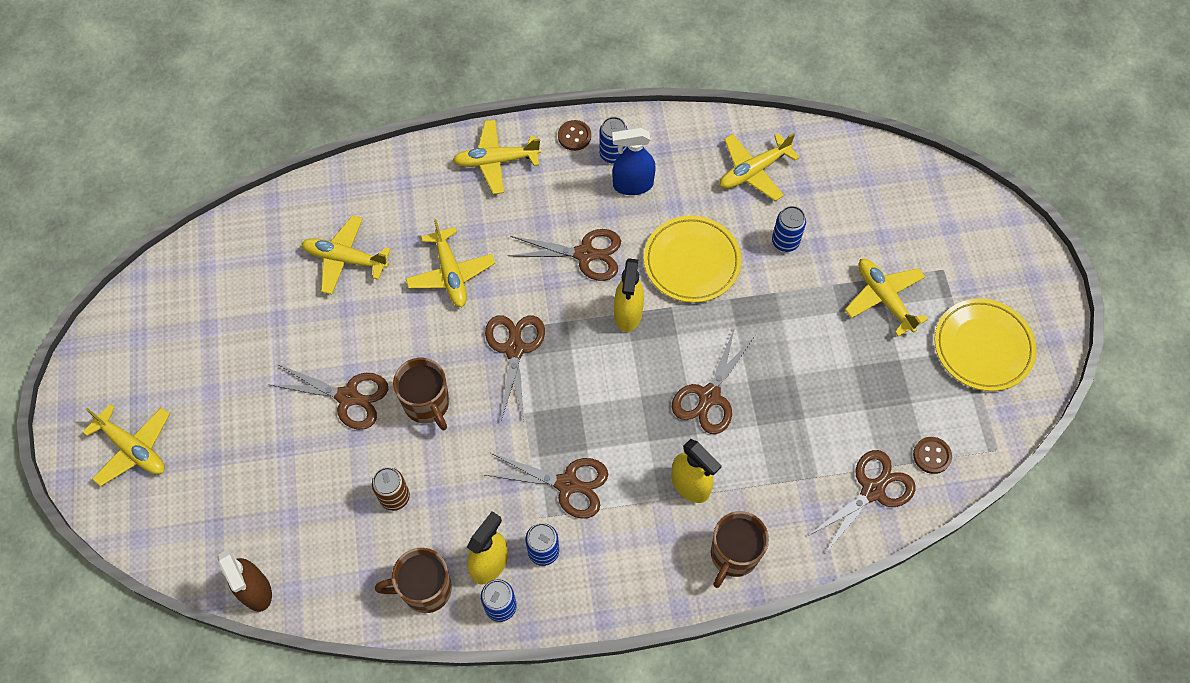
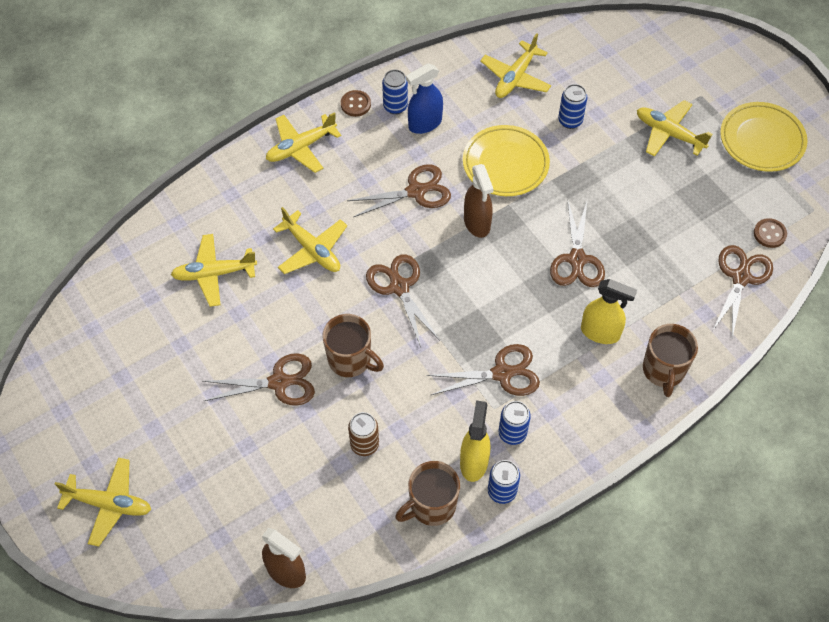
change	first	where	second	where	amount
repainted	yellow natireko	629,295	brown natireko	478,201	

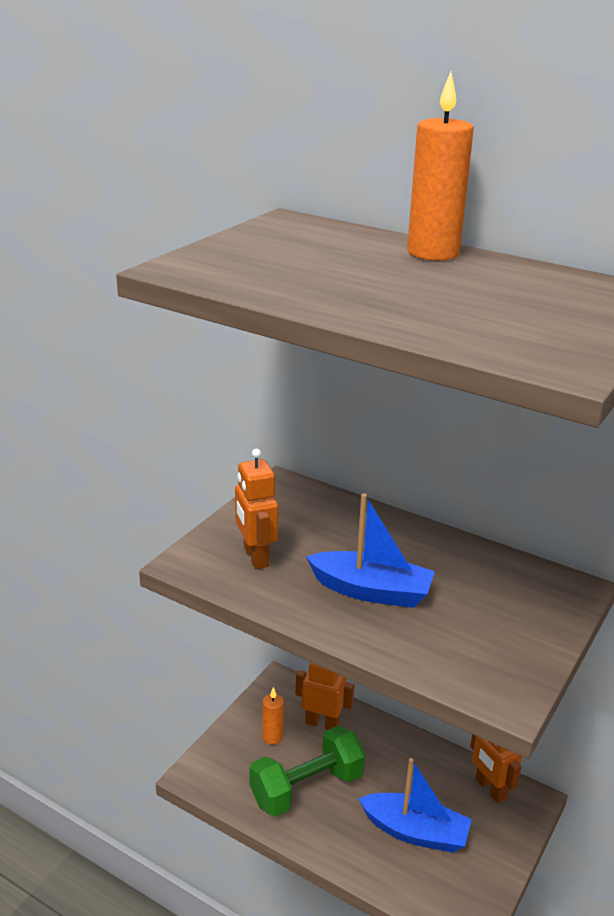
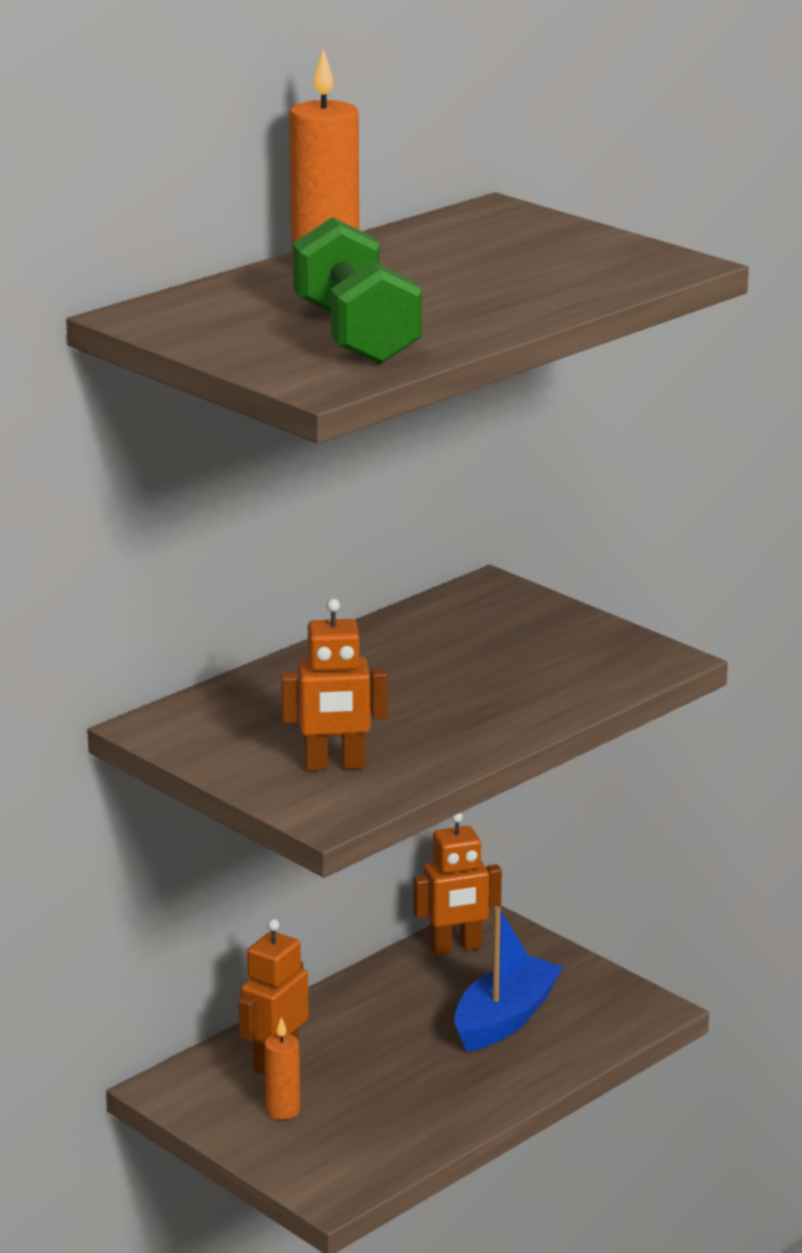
change	first	where	second	where	amount
gone	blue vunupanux	370,550			
shifted	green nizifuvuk	307,771		357,291	

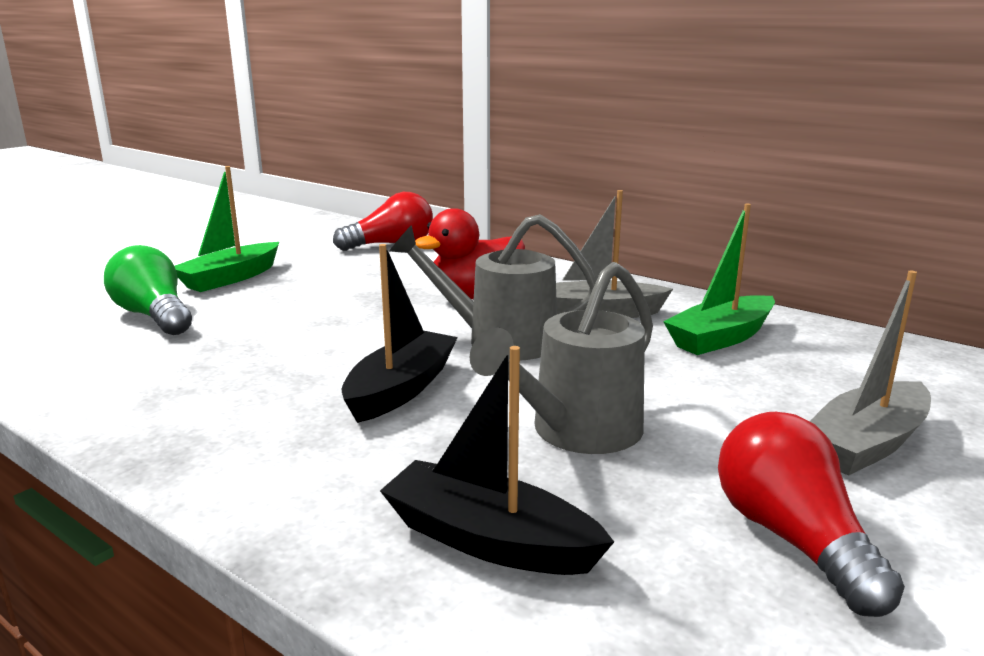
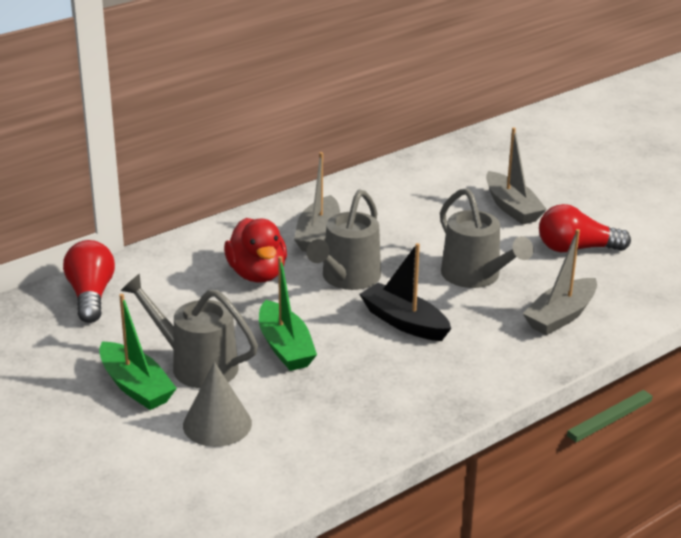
change	first	where	second	where	amount
new			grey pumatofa	189,331	
shifted	green vunupanux	719,279		288,313	
swapped	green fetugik	148,290	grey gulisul	217,404	
repainted	black vunupanux	497,460	grey vunupanux	560,282	

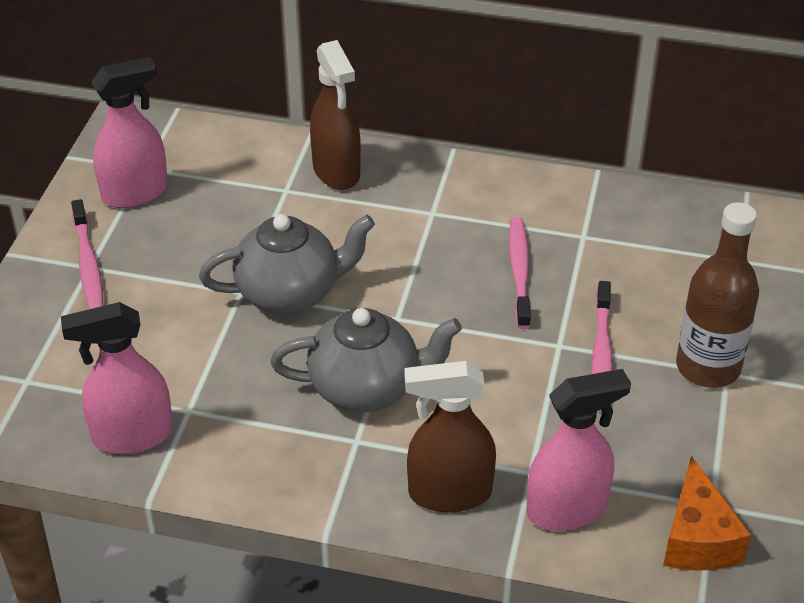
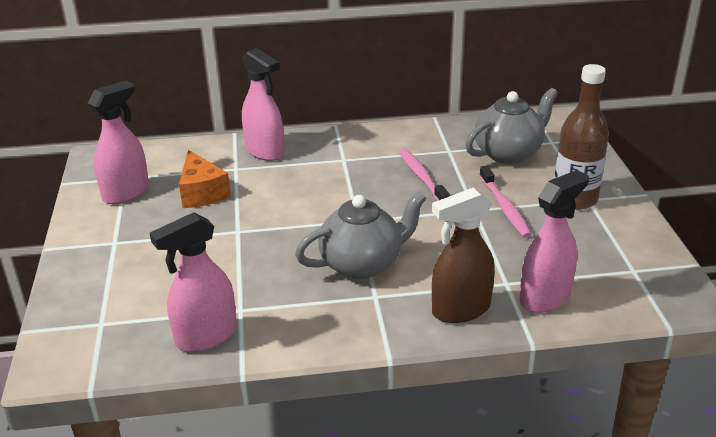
change	first	where	second	where	amount
gone	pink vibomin	87,254			
shifted	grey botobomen	287,264		511,126	
shifted	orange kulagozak	707,513		205,179	
repainted	brown natireko	335,115	pink natireko	263,104	

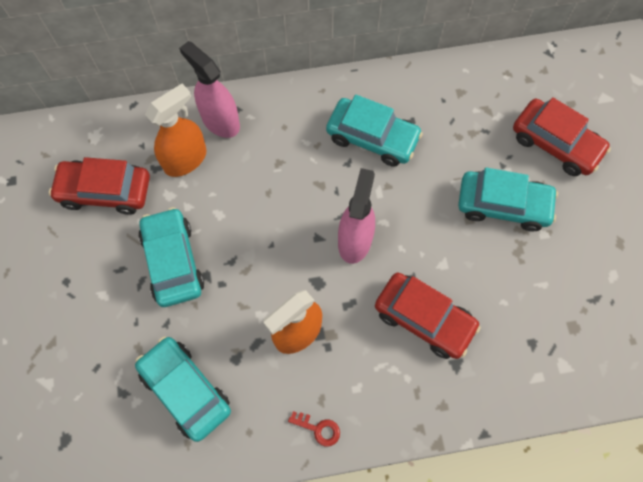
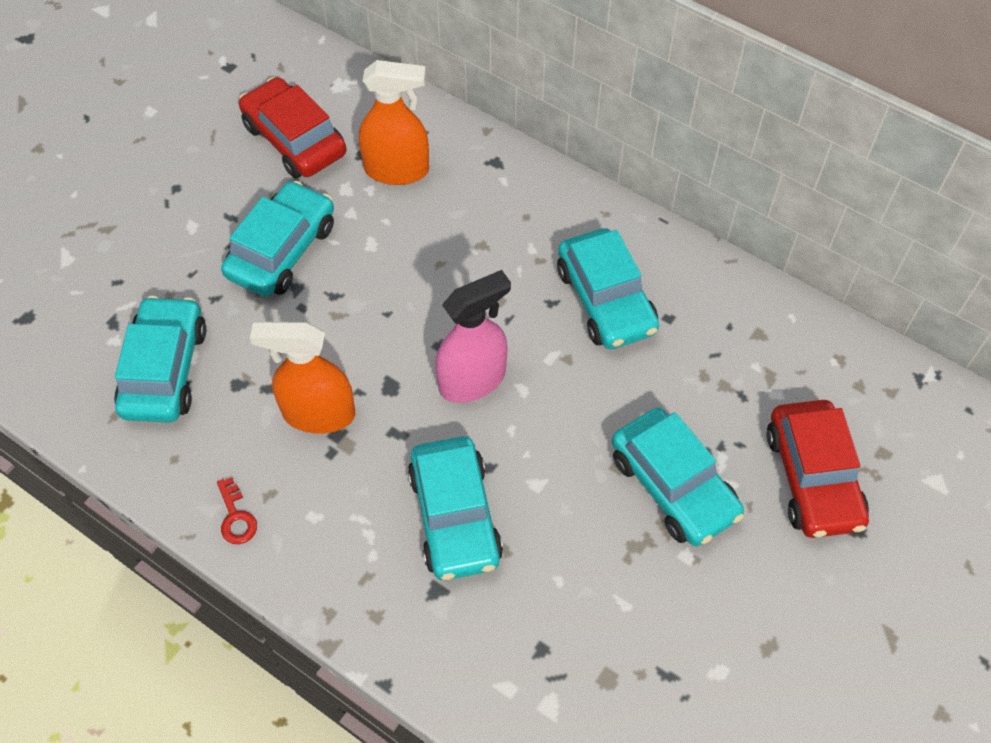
change	first	where	second	where	amount
gone	pink natireko	209,89			
repainted	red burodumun	428,316	turquoise burodumun	455,508	

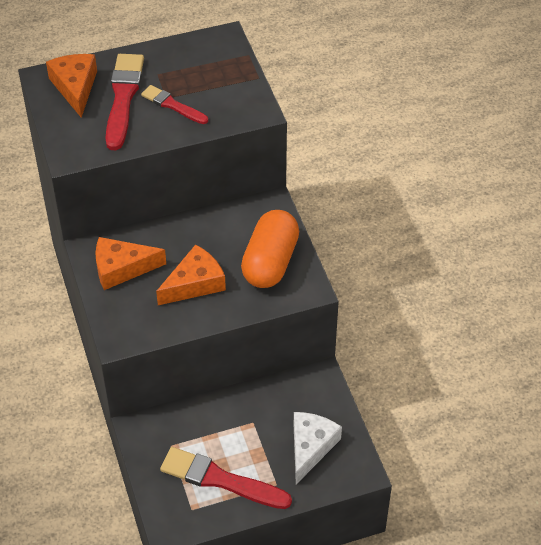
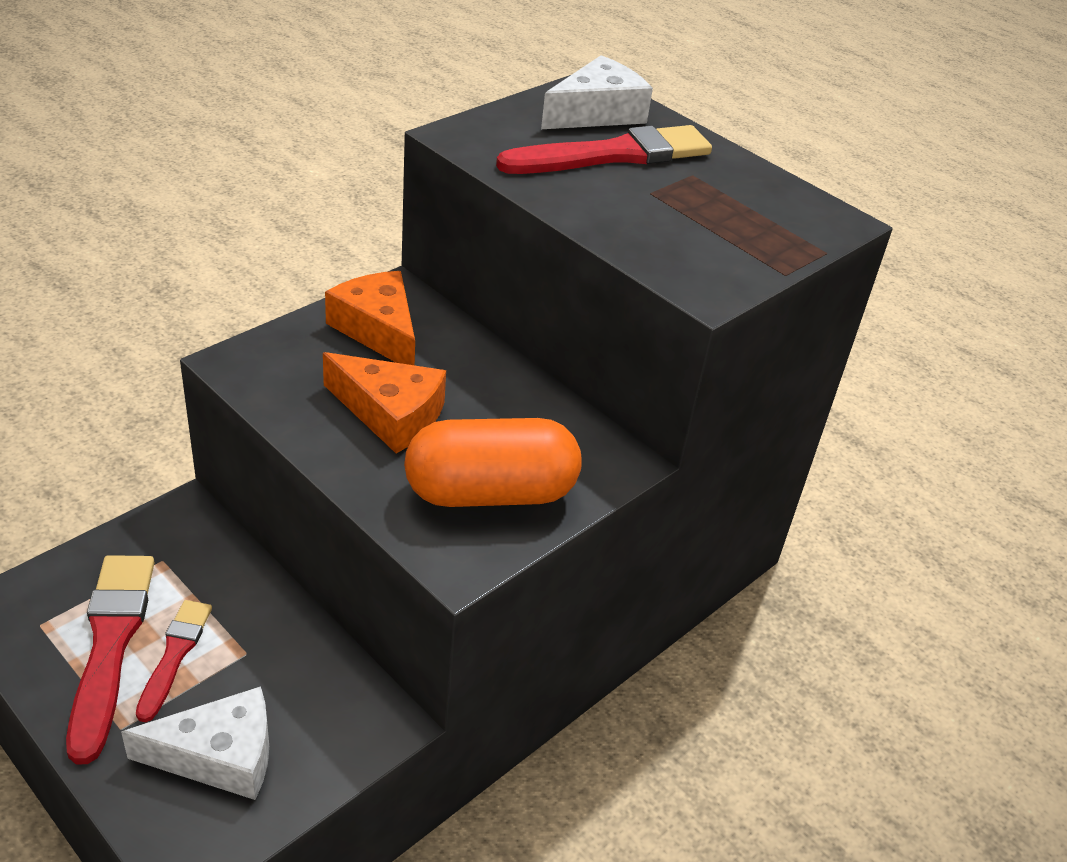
change	first	where	second	where	amount
shifted	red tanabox	174,104		174,661	
repainted	orange kulagozak	71,86	white kulagozak	597,92	

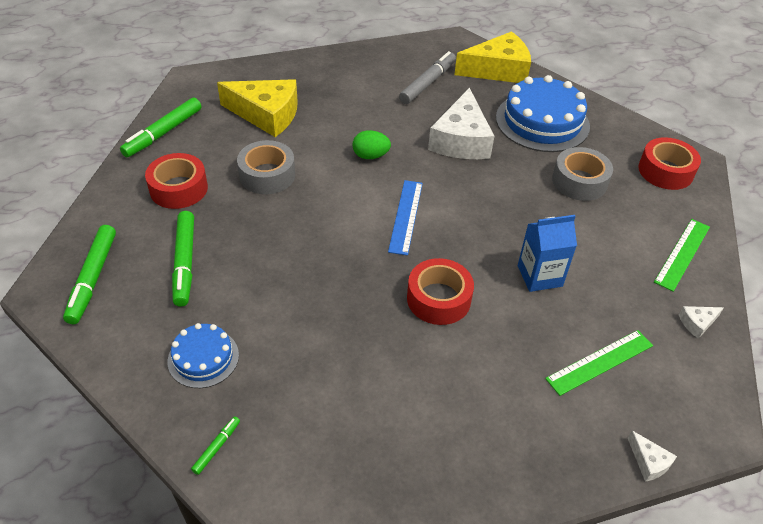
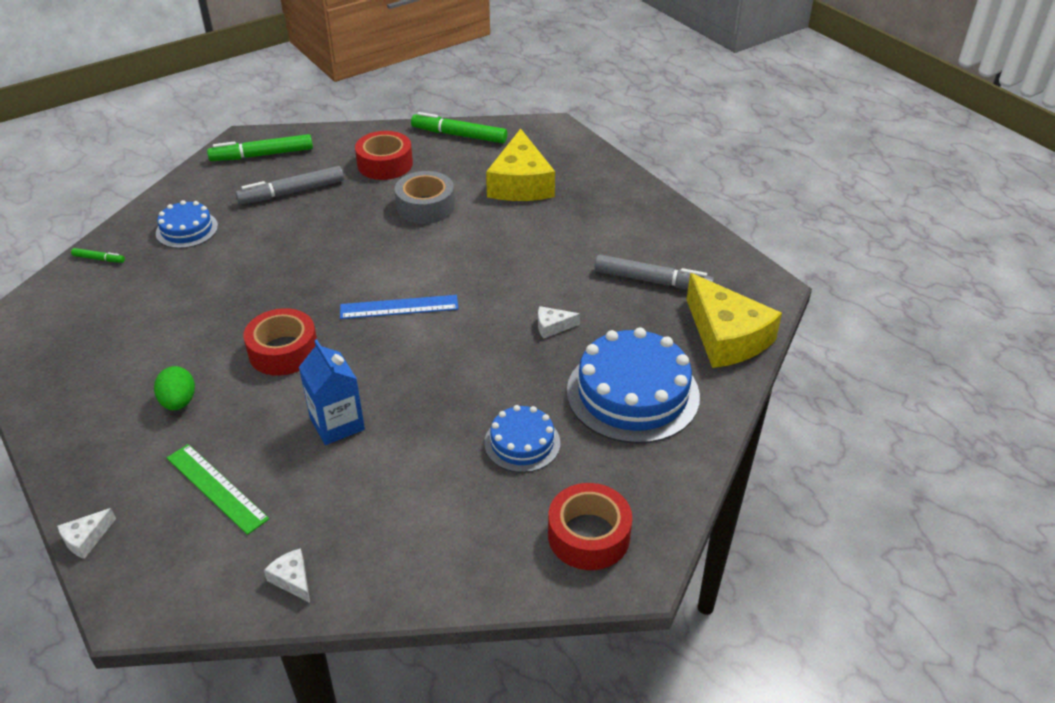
change	first	where	second	where	amount
gone	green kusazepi	682,255			
shifted	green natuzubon	372,144		174,388	
swapped	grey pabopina	582,174	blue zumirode	522,439	
repainted	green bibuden	183,259	grey bibuden	289,185	
scaled	white kulagozak	461,123		559,322	x0.41

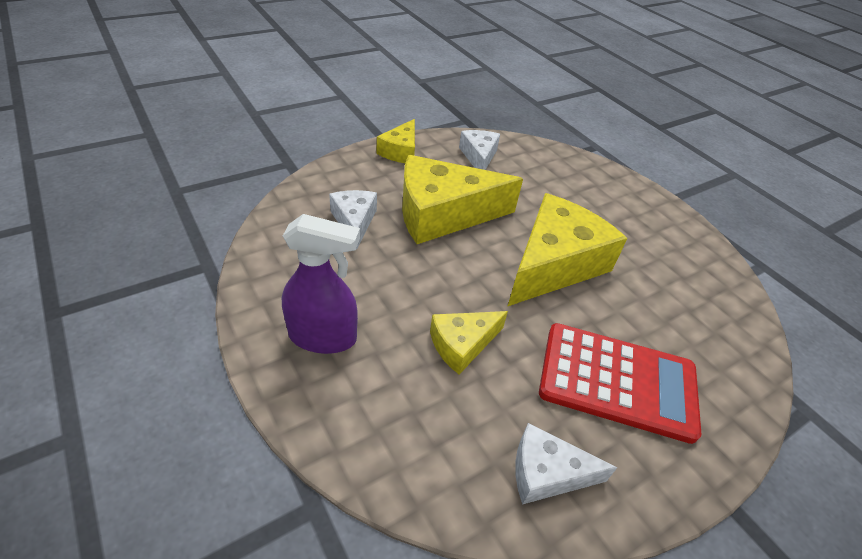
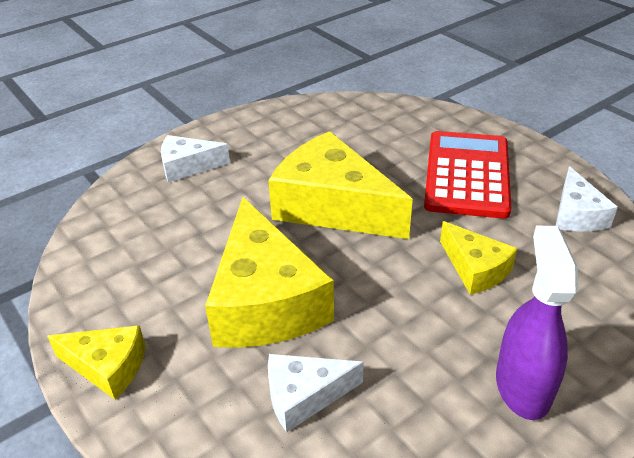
change	first	where	second	where	amount
shifted	white kulagozak	479,150		195,159	

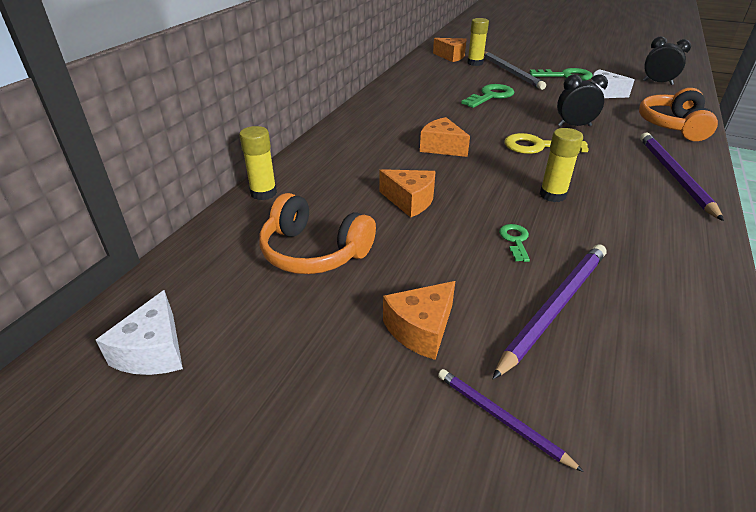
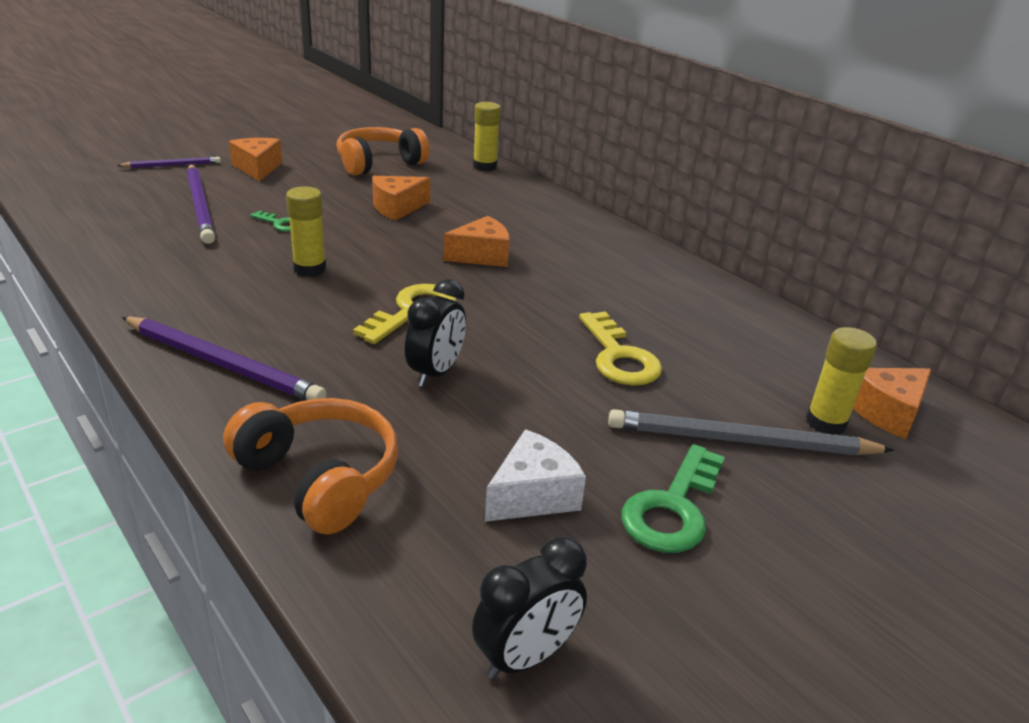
change	first	where	second	where	amount
gone	white kulagozak	139,332			
repainted	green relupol	487,96	yellow relupol	620,349	

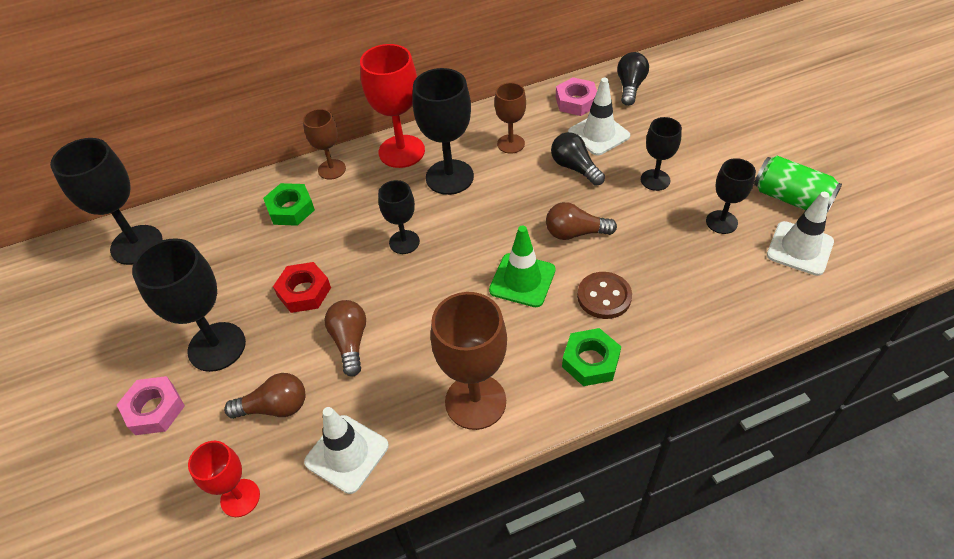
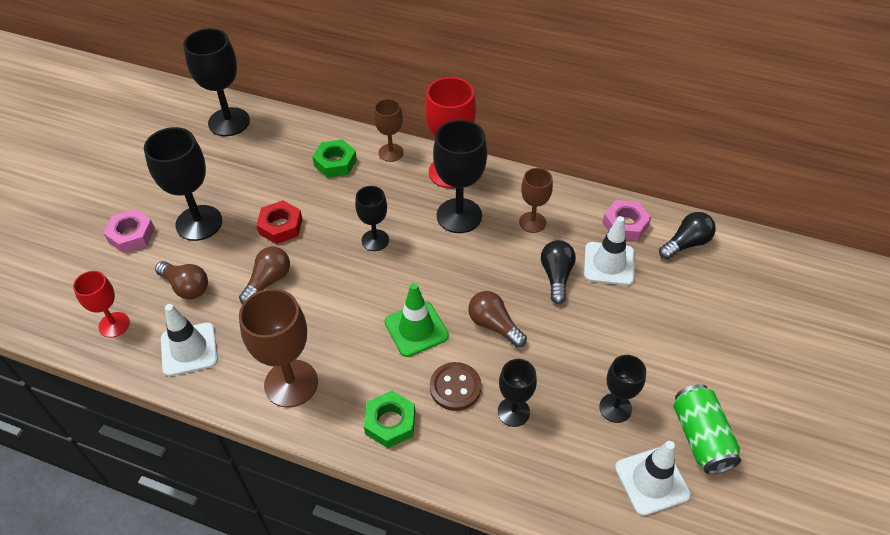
change	first	where	second	where	amount
shifted	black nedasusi	661,154		517,393	

